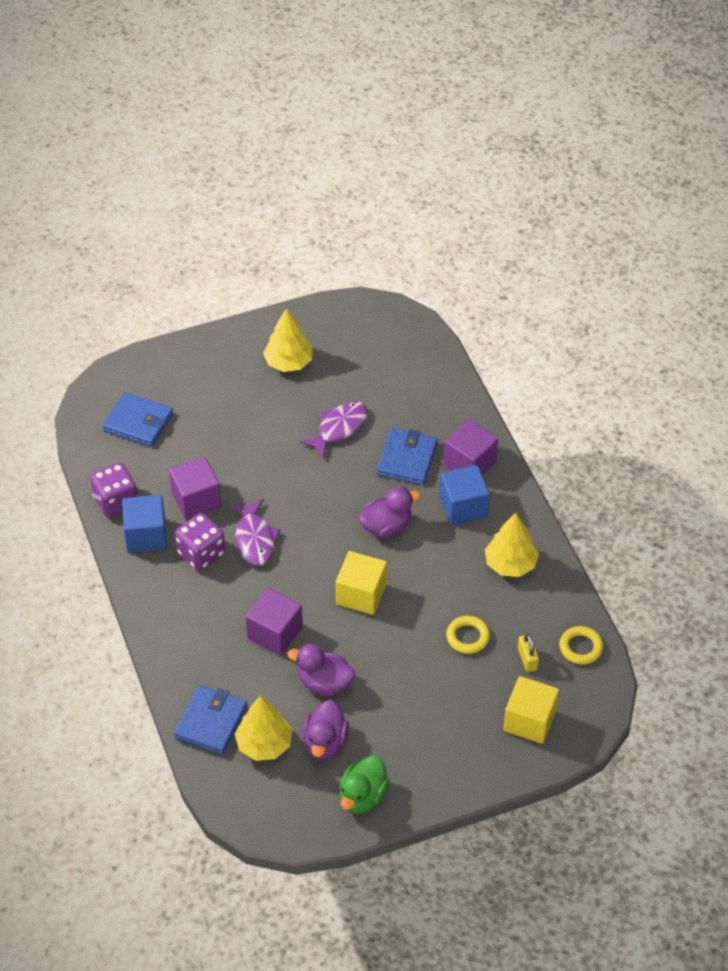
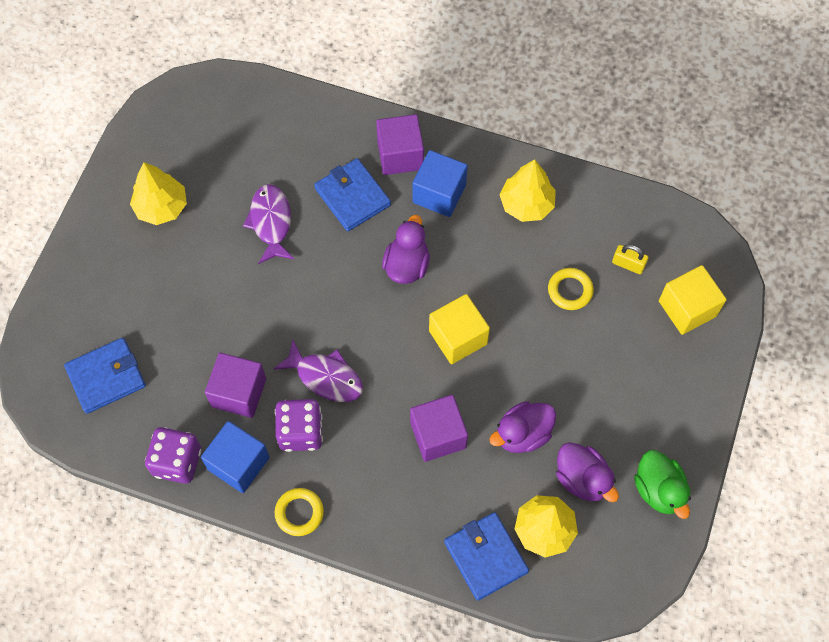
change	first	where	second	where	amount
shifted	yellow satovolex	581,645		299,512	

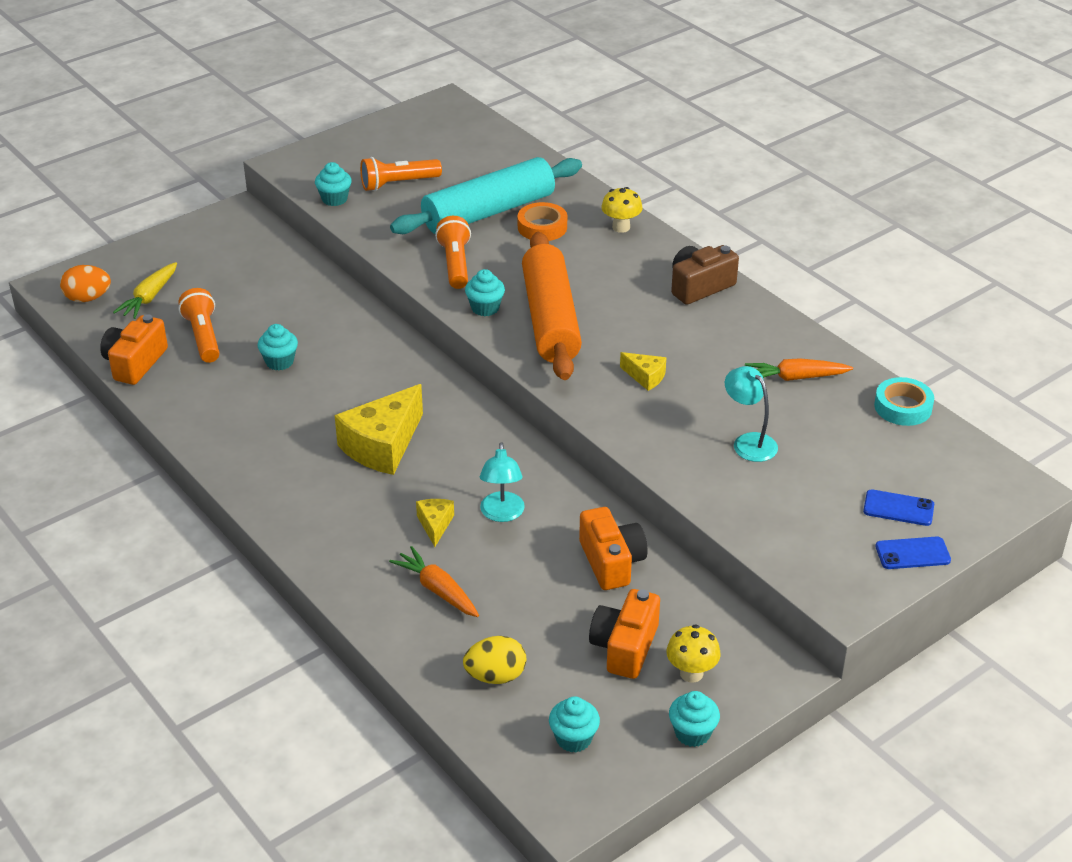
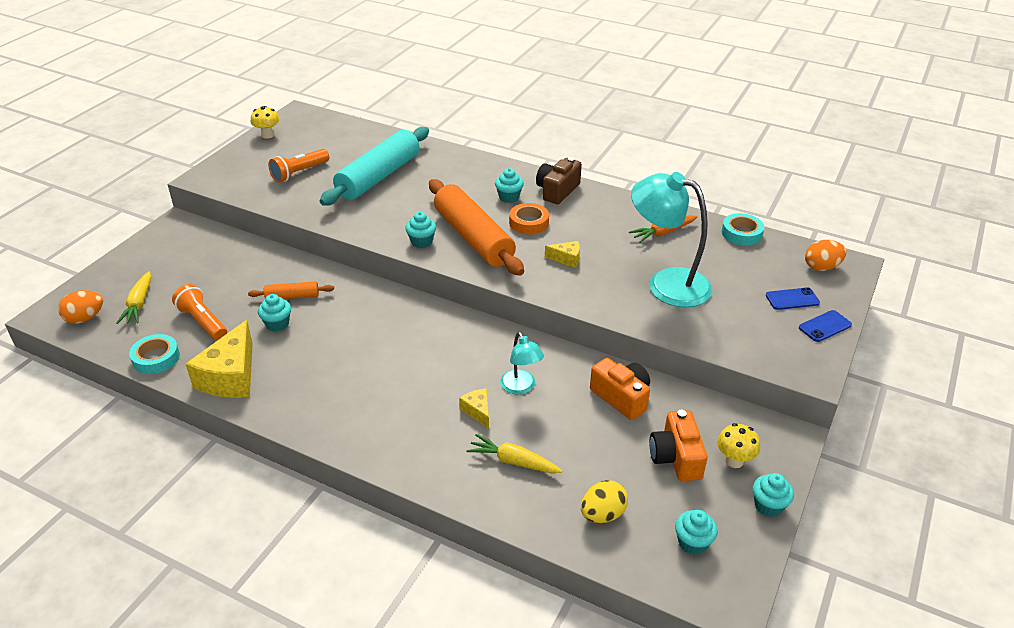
change	first	where	second	where	amount
gone	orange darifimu	453,252			
new			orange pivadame	291,290	
new			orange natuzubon	825,255	
shifted	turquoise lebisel	333,184		509,185	
shifted	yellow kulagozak	379,429		219,359	
shifted	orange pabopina	542,221		529,218	
shifted	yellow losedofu	621,210		265,122	
swapped	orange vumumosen	134,349	turquoise pabopina	154,354	
repainted	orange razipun	434,581	yellow razipun	514,453	
scaled	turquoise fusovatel	751,414		671,240	x1.91

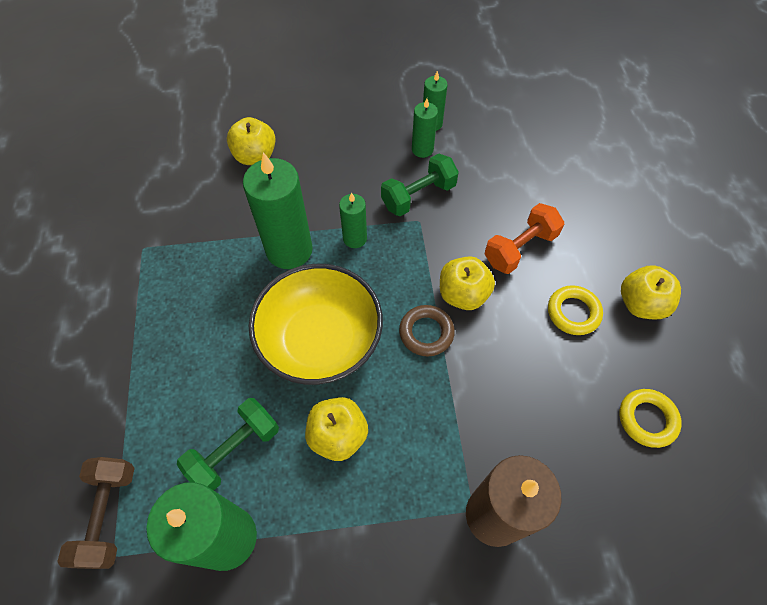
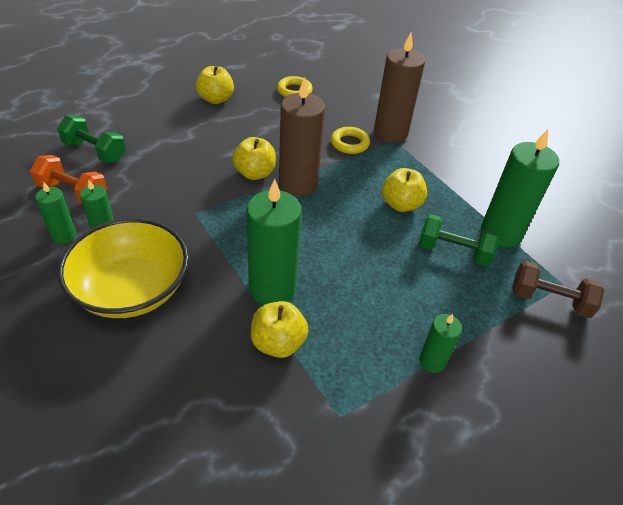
change	first	where	second	where	amount
shifted	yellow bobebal	251,141		280,329	
shifted	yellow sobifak	316,324		123,268	
shifted	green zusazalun	353,220		440,343	
shifted	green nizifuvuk	420,184		91,139	
shifted	orange nizifuvuk	524,238		68,179	
shifted	yellow satovolex	575,310		350,140	
swapped	brown satovolex	427,331	brown zusazalun	302,136	
rotated	brown nizifuvuk	96,513		558,289	45 degrees clockwise

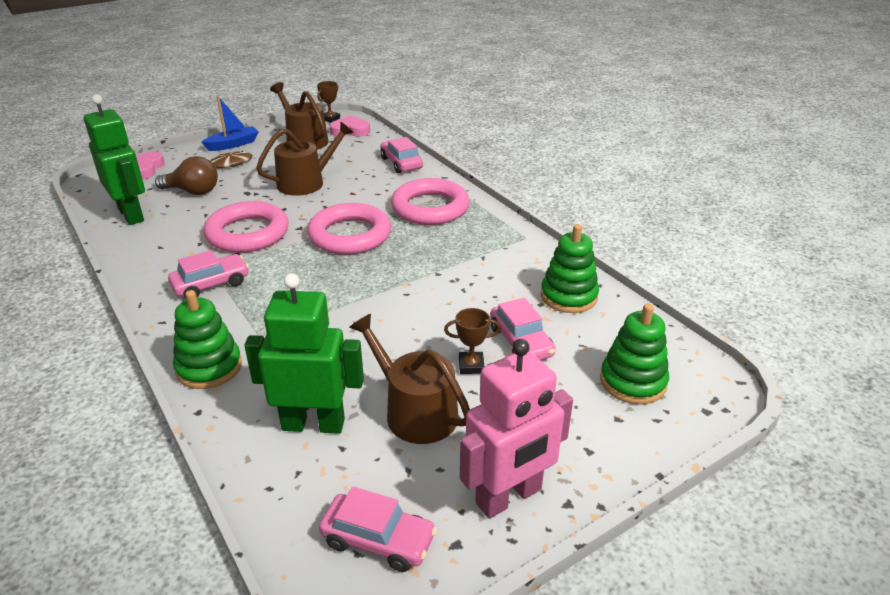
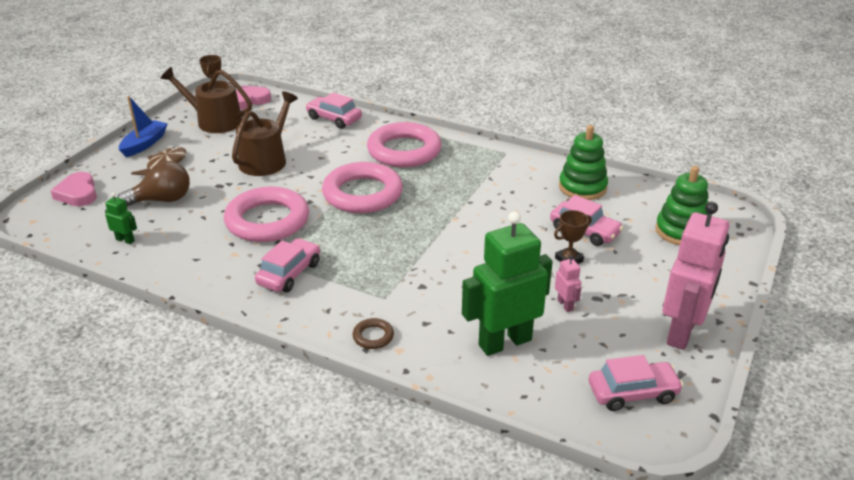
change	first	where	second	where	amount
swapped	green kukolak	207,339	brown satovolex	373,333	
swapped	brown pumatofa	409,379	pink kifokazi	568,283	
scaled	green kifokazi	114,159		121,218	x0.42

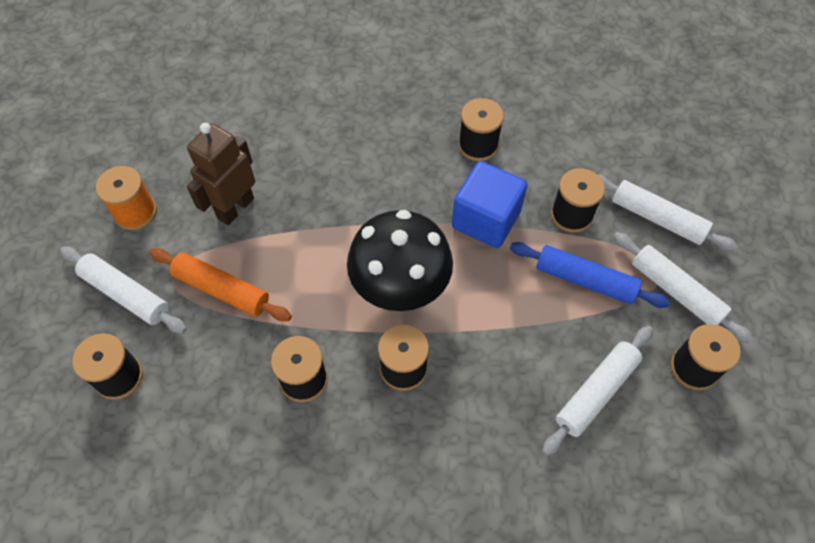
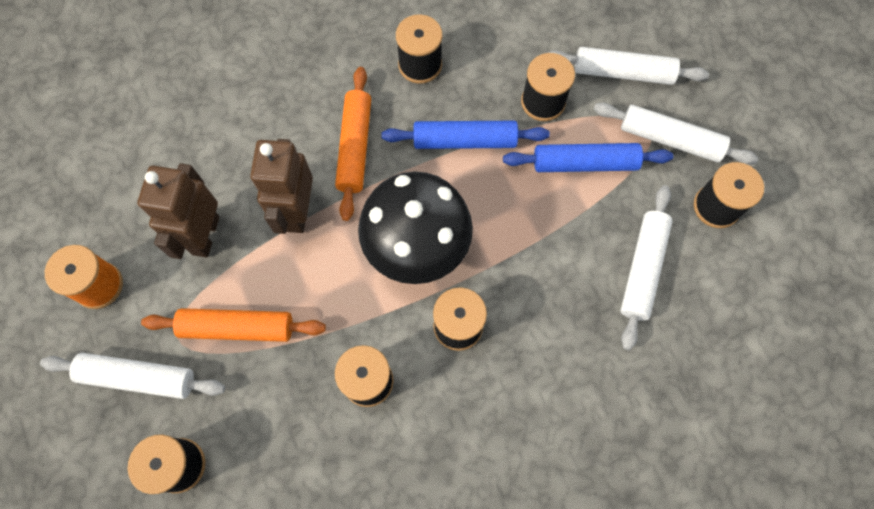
change	first	where	second	where	amount
new			brown kifokazi	281,186	
new			orange pivadame	353,144	
swapped	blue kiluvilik	490,204	blue pivadame	465,135	

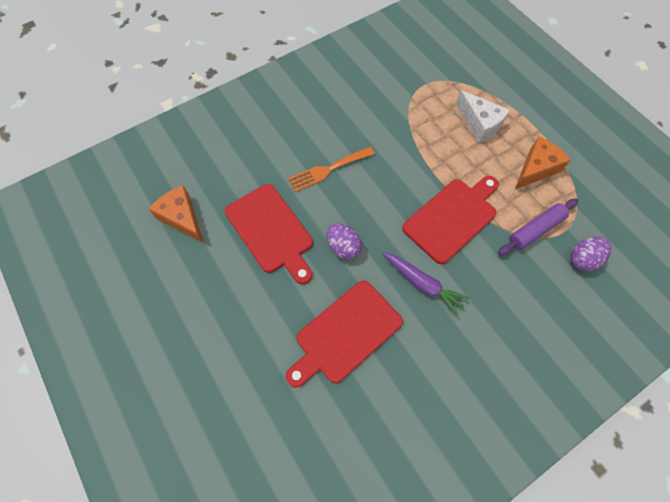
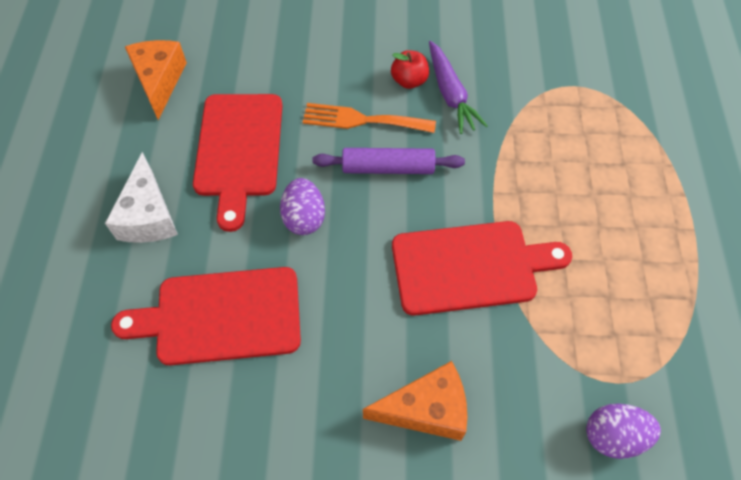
change	first	where	second	where	amount
new			red bobebal	410,69	
shifted	purple razipun	425,284		458,87	
shifted	white kulagozak	483,116		141,197	
shifted	purple pivadame	538,227		388,161	
shifted	orange kulagozak	542,163		415,401	

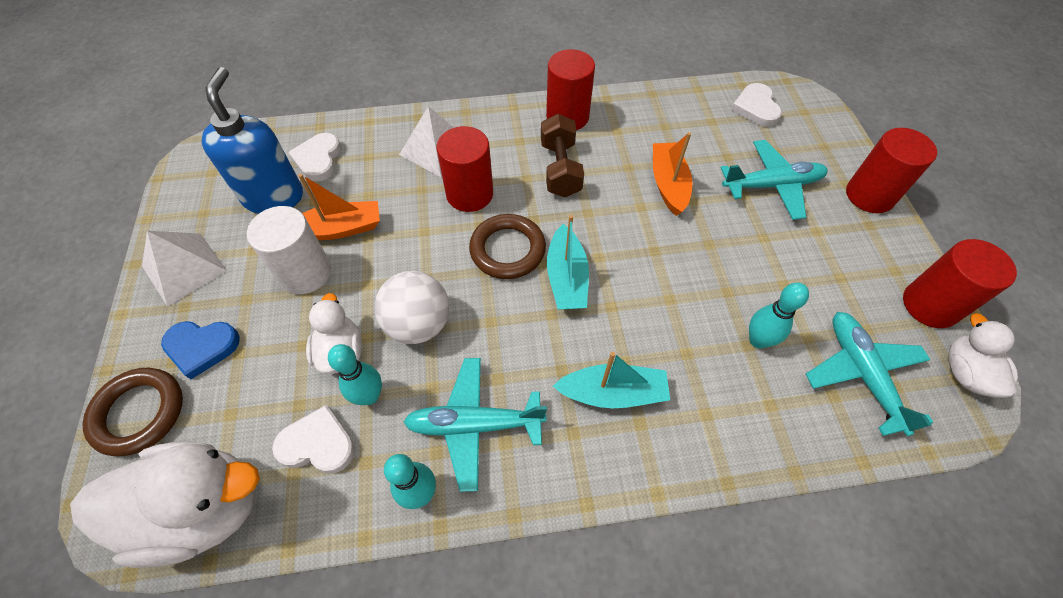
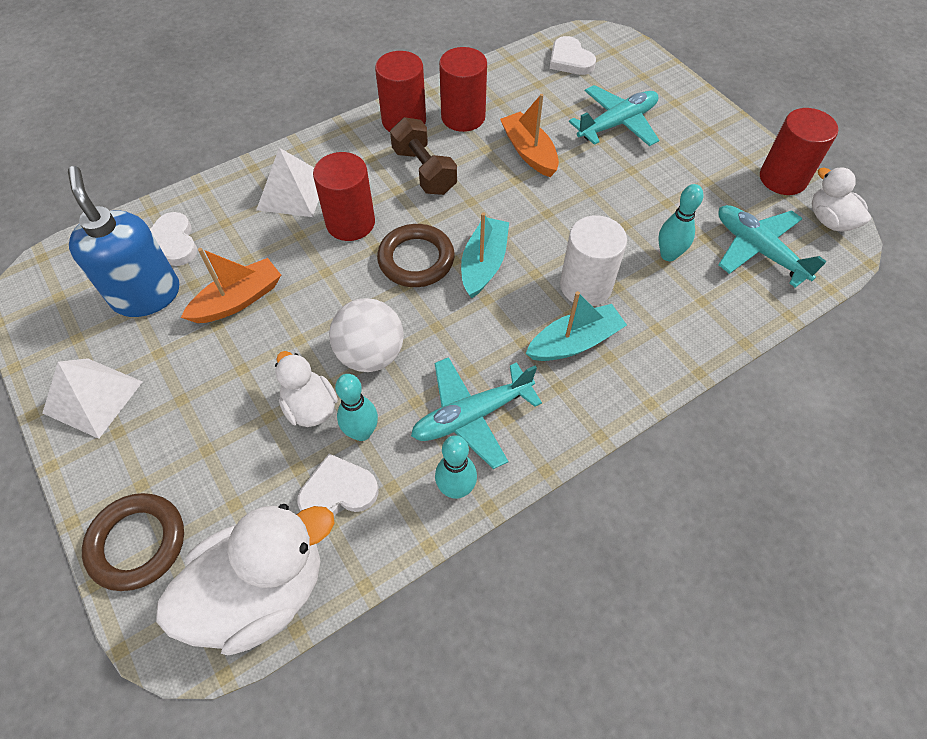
change	first	where	second	where	amount
gone	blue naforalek	200,350			
shifted	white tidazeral	289,250		593,260	
shifted	red tidazeral	891,170		463,89	
rotated	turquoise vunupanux	568,262		485,255	135 degrees counterclockwise

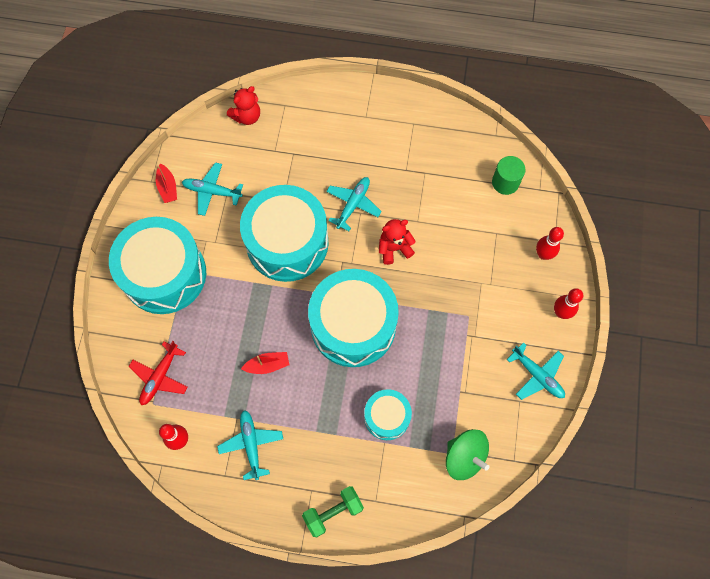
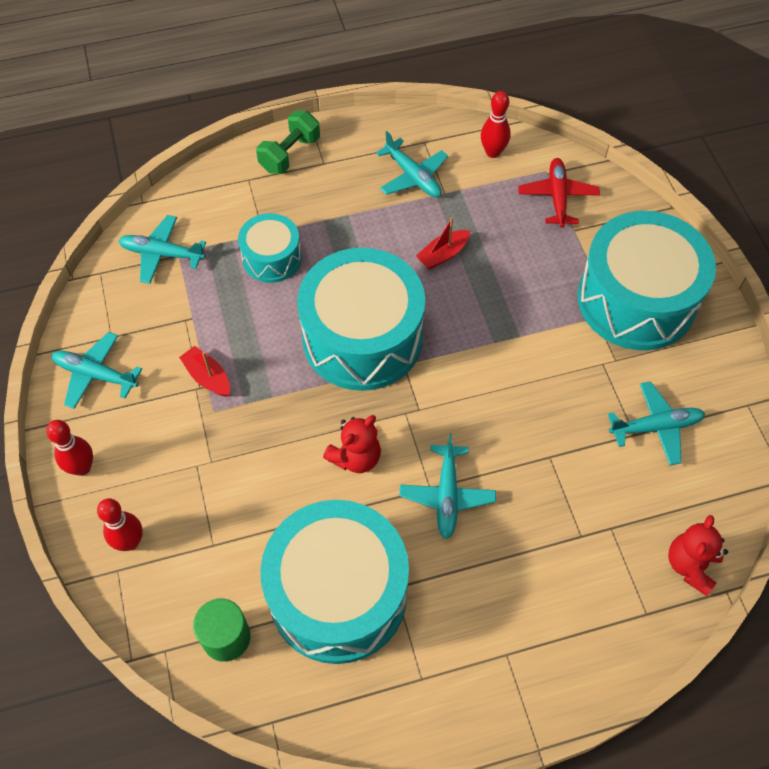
change	first	where	second	where	amount
shifted	red vunupanux	166,183		204,371	
shifted	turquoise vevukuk	284,233		334,582	
swapped	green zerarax	467,454	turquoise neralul	162,249	

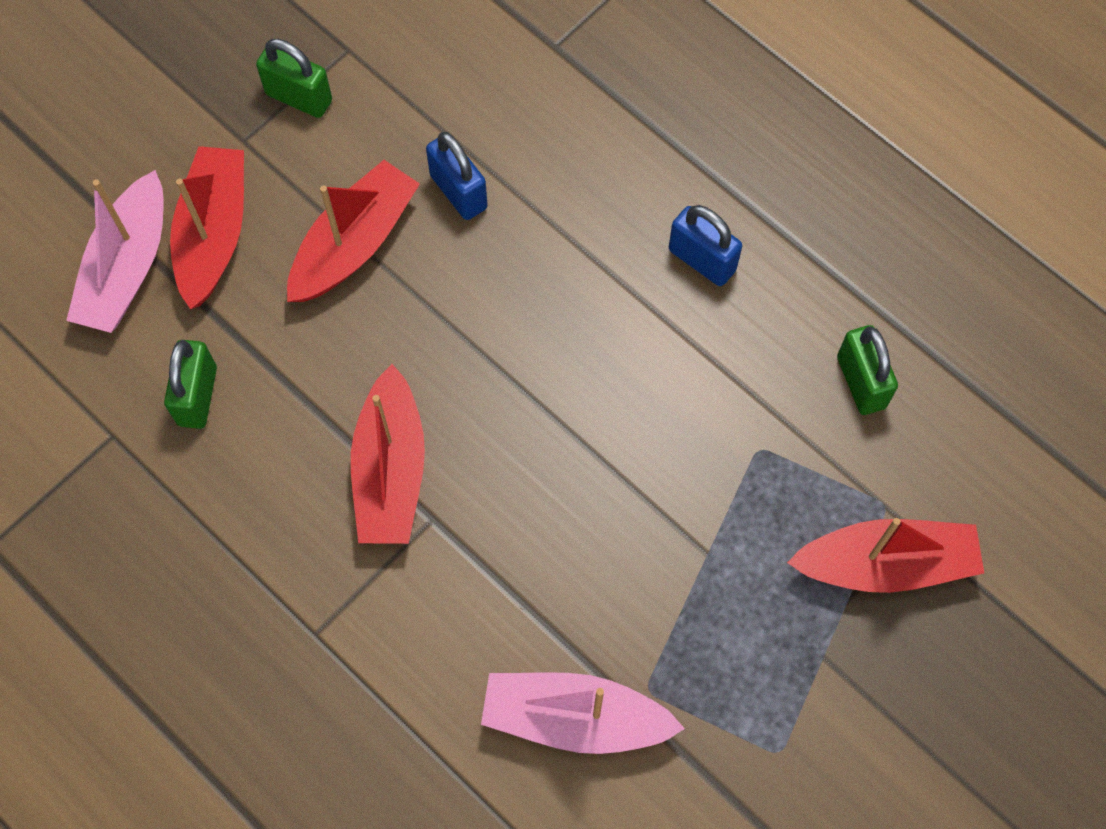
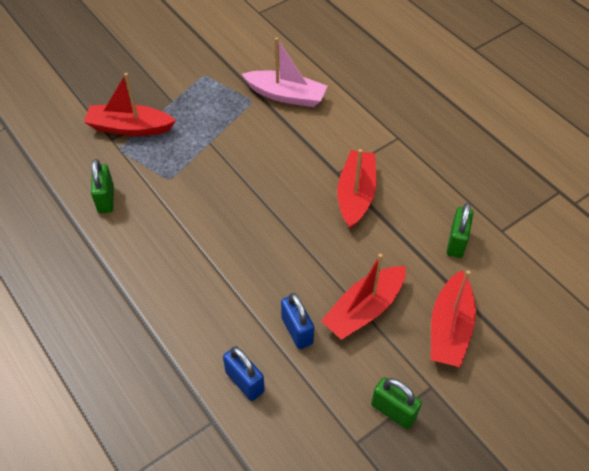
change	first	where	second	where	amount
gone	pink vunupanux	114,251			
shifted	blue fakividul	705,245		244,373	

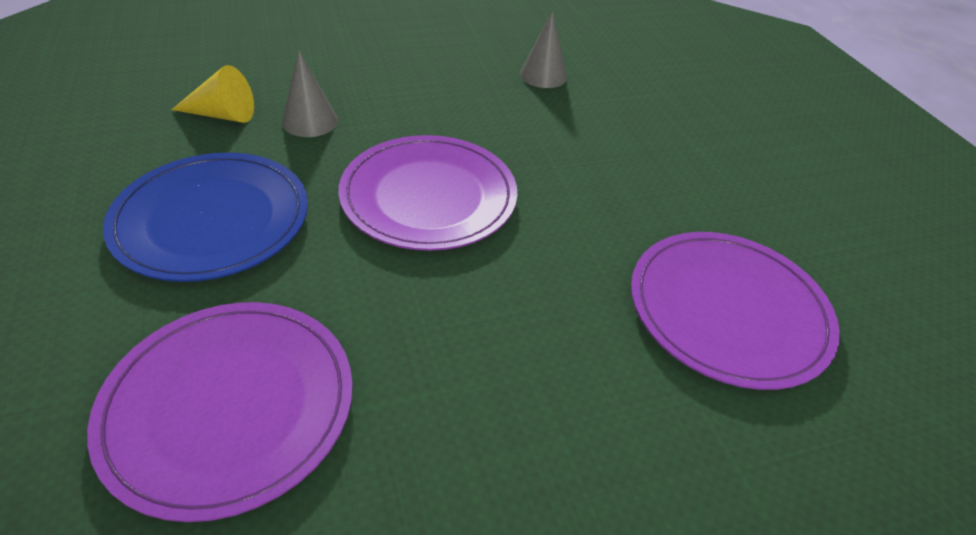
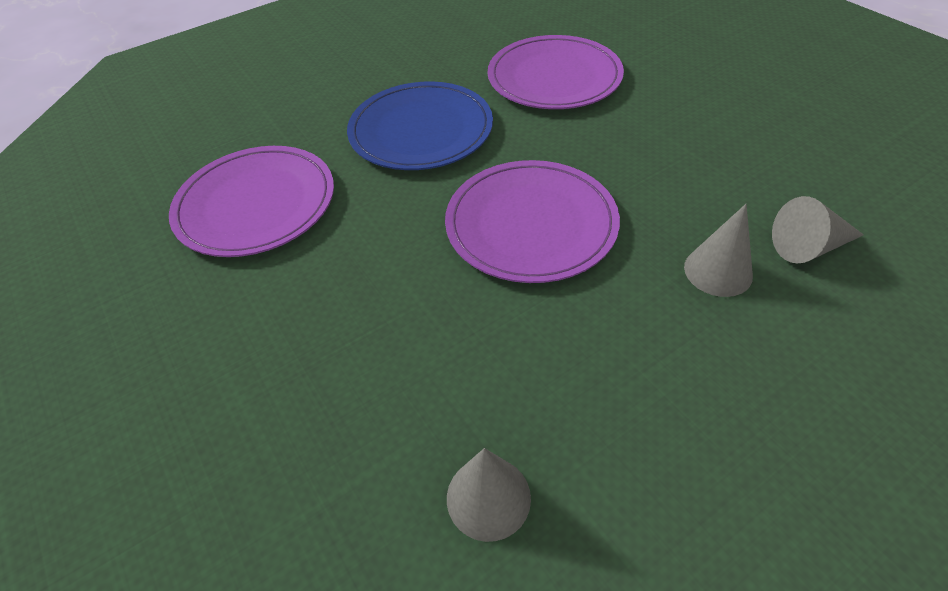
change	first	where	second	where	amount
shifted	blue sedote	205,217		420,125	
repainted	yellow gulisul	212,94	grey gulisul	818,230	

